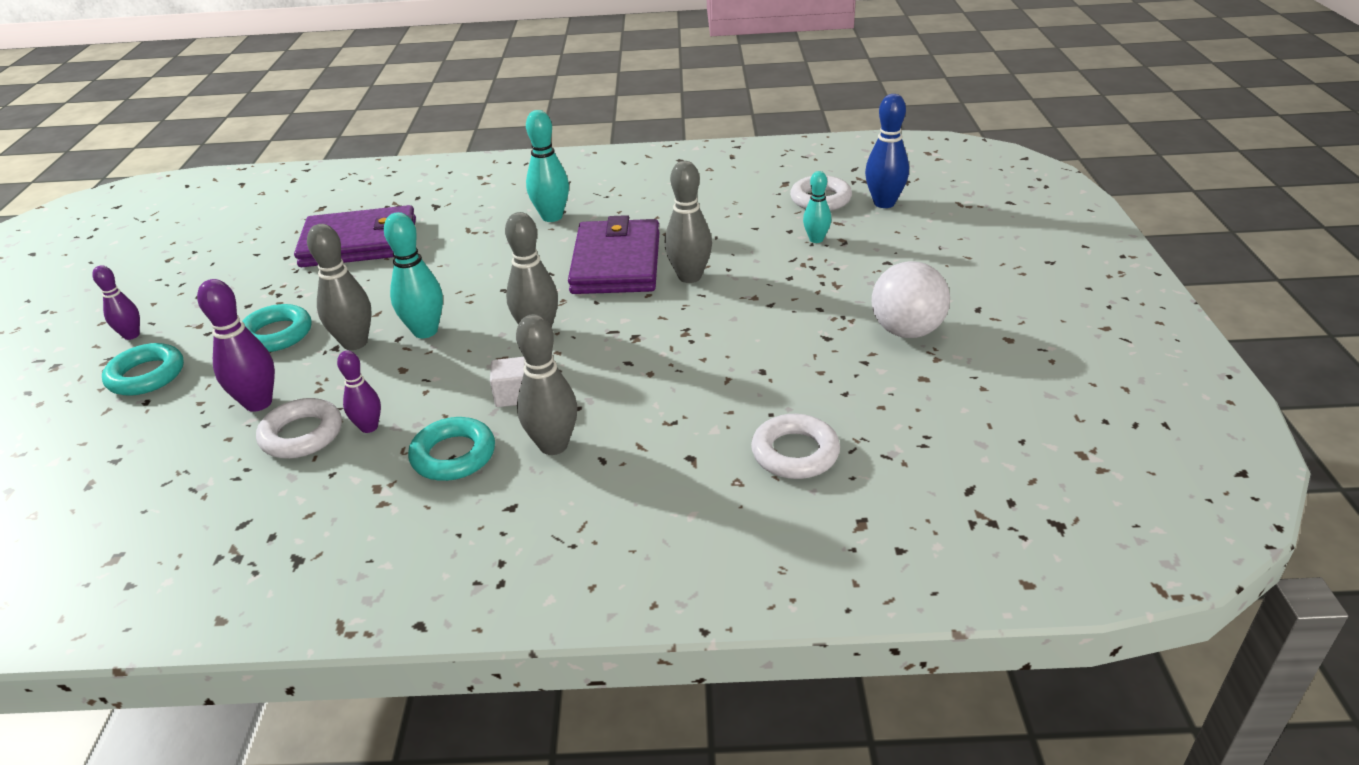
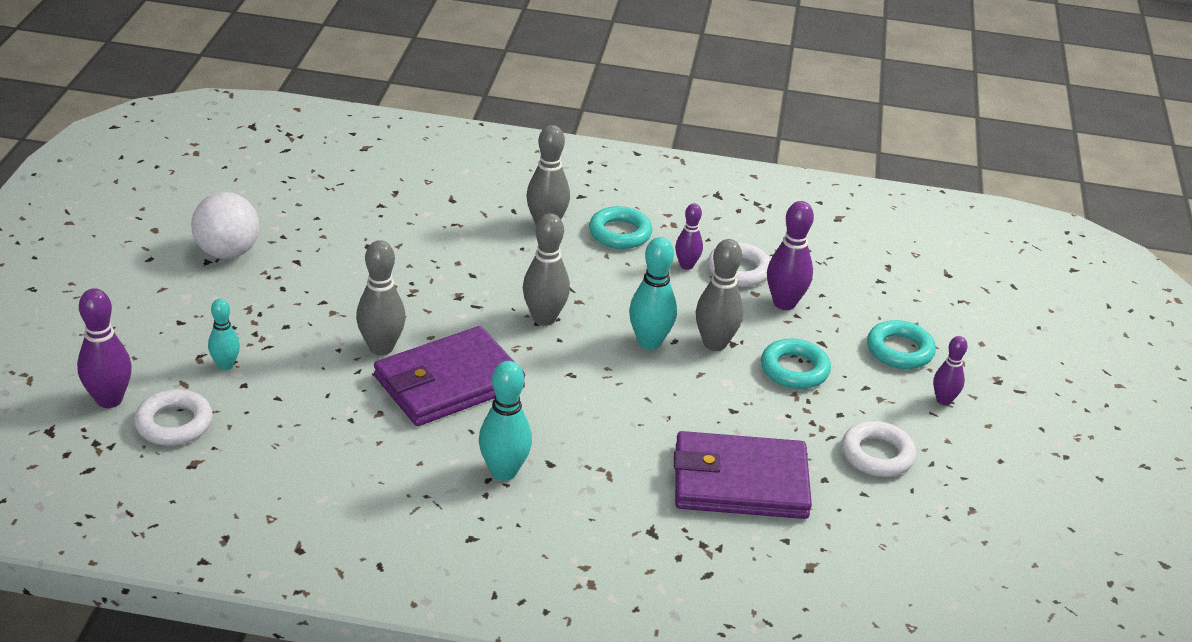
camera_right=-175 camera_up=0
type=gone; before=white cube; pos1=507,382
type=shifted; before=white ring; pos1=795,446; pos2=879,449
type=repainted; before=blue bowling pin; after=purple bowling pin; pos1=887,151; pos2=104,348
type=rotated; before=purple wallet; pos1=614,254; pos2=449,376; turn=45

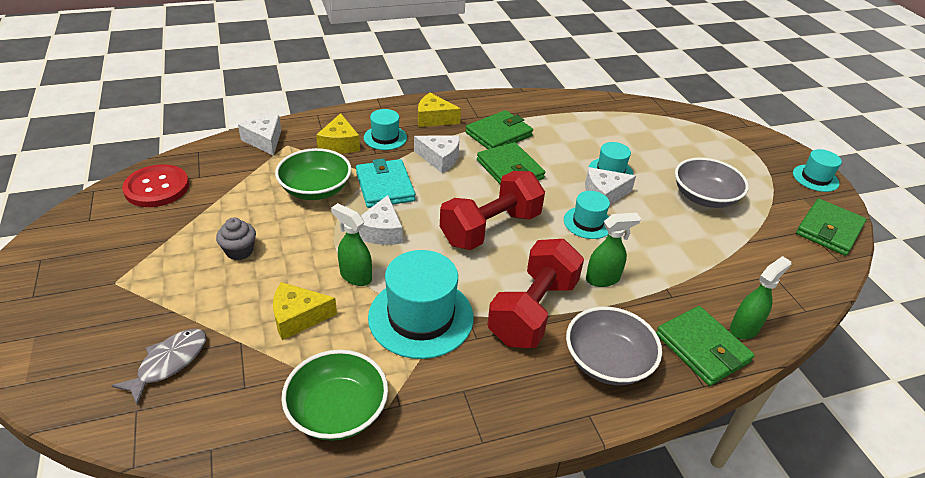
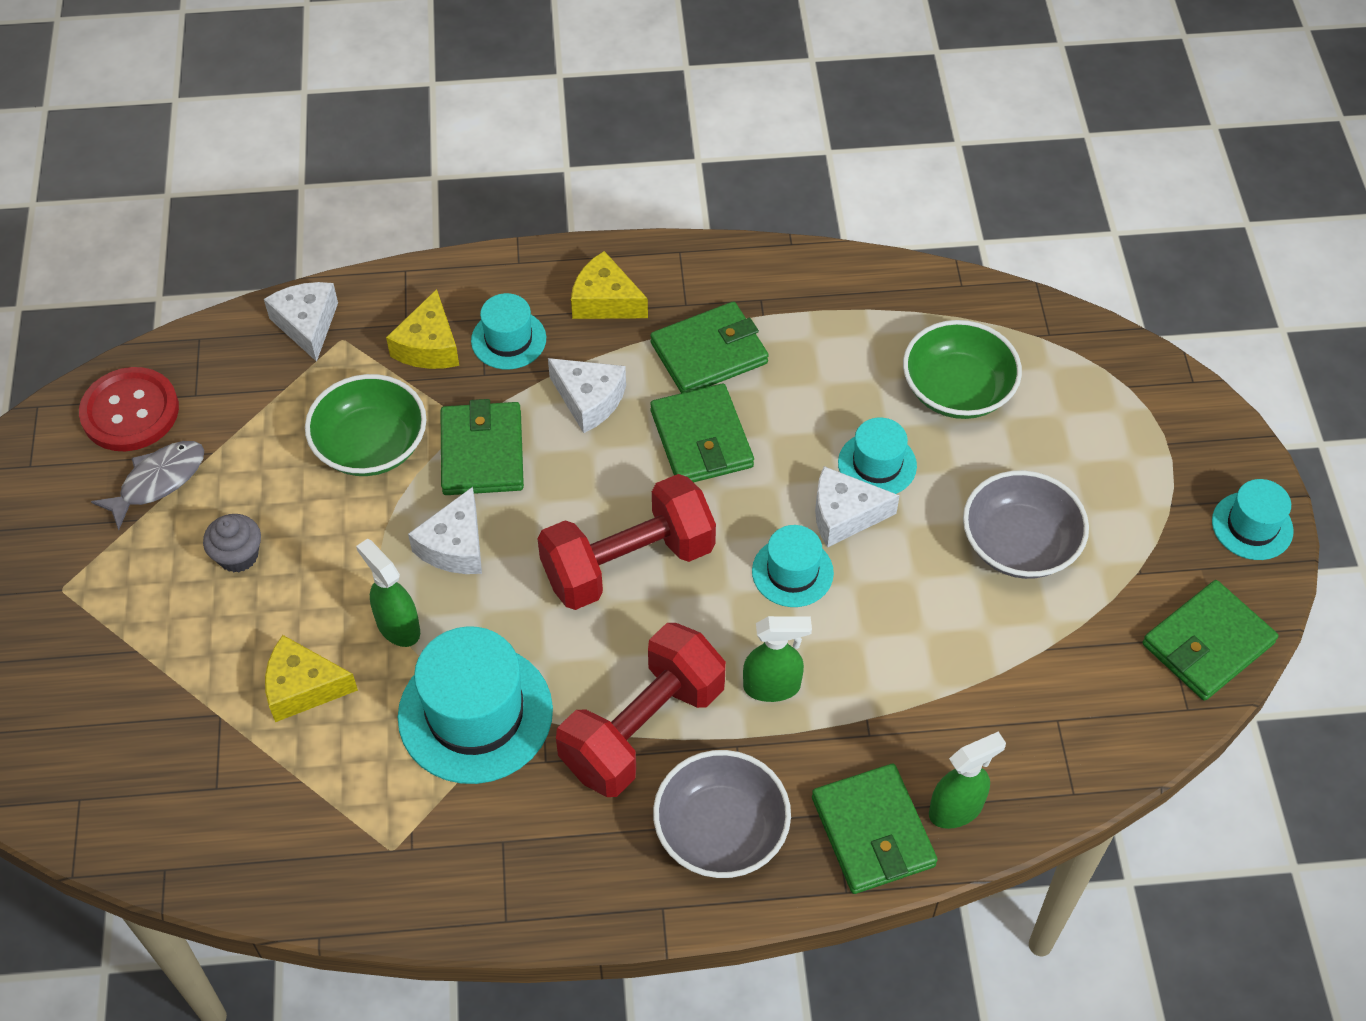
camera_right=15 camera_up=15
type=shifted; before=grey fish; pos1=158,367; pos2=147,485
type=shifted; before=green bowl; pos1=334,395; pos2=962,369
type=repainted; before=turquoise wallet; after=green wallet; pos1=385,183; pos2=482,447

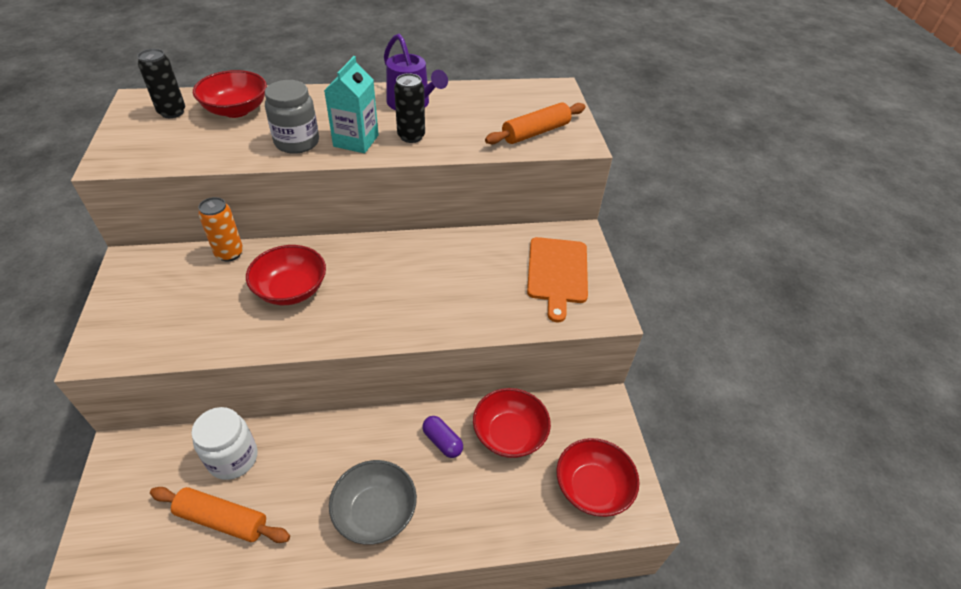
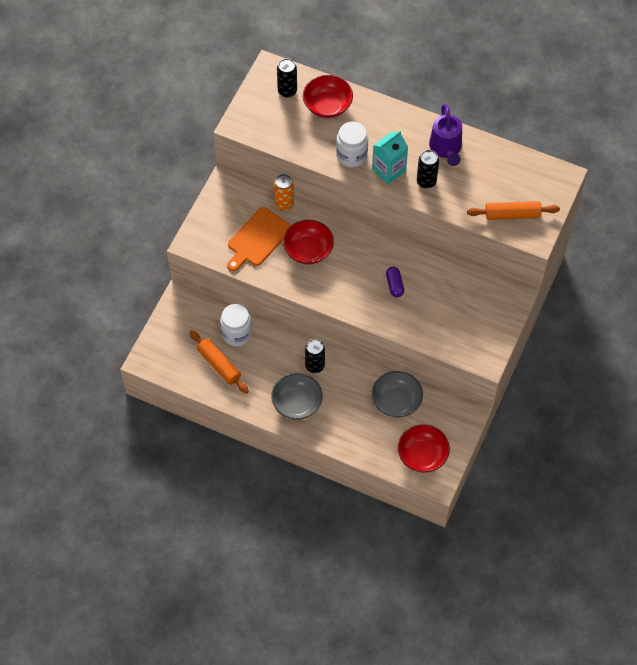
camera_right=35 camera_up=15
type=new; after=black can; pos2=315,356
type=shifted; before=purple capsule; pos1=442,437; pos2=395,281
type=shifted; before=orange cutting board; pos1=557,279; pos2=259,239
type=repainted; before=grey jar; after=white jar; pos1=292,117; pos2=352,144
type=repainted; before=red bowl; after=grey bowl; pos1=512,423; pos2=397,394

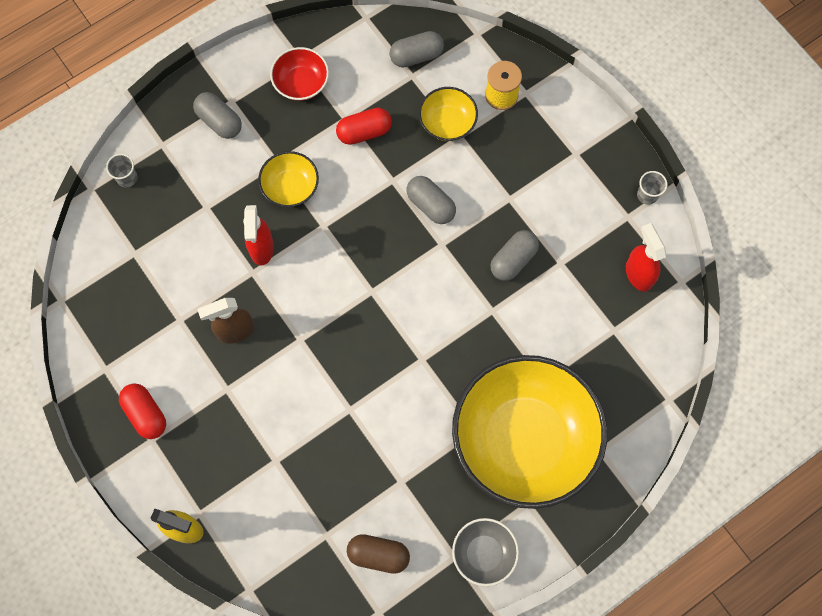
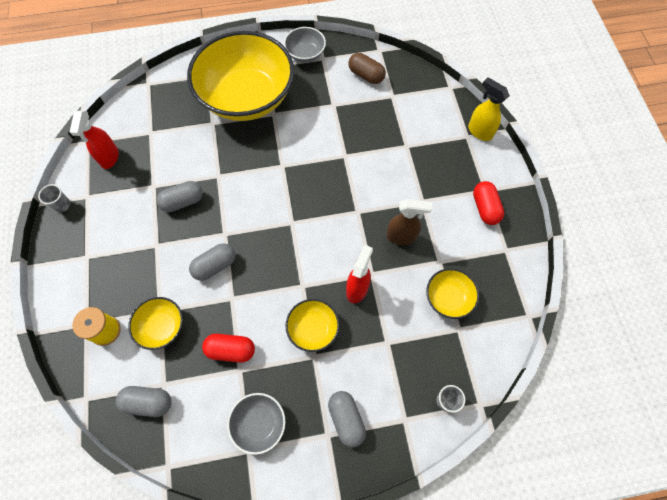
camera_right=-155 camera_up=-5
type=new; after=yellow bowl; pos2=452,293
type=repainted; before=red bowl; after=grey bowl; pos1=299,74; pos2=256,424
type=rotated; before=grey capsule; pos1=431,200; pos2=212,262; turn=75

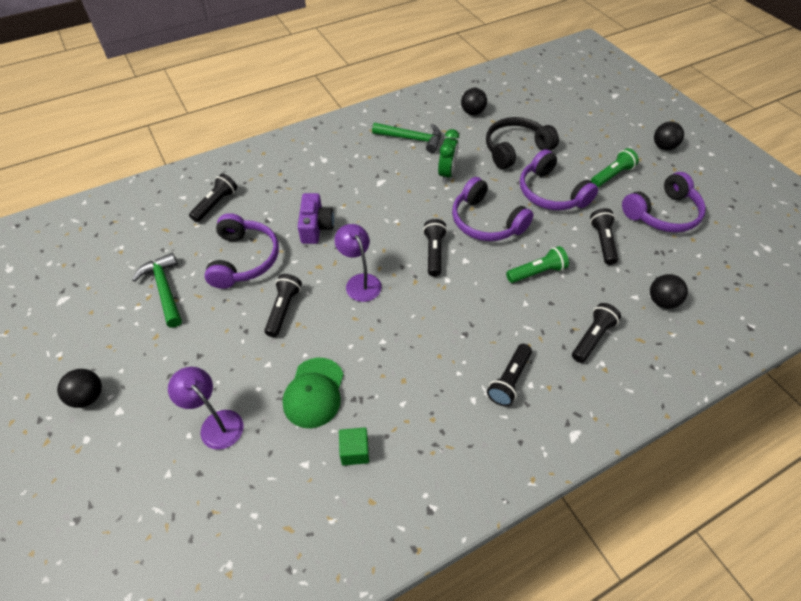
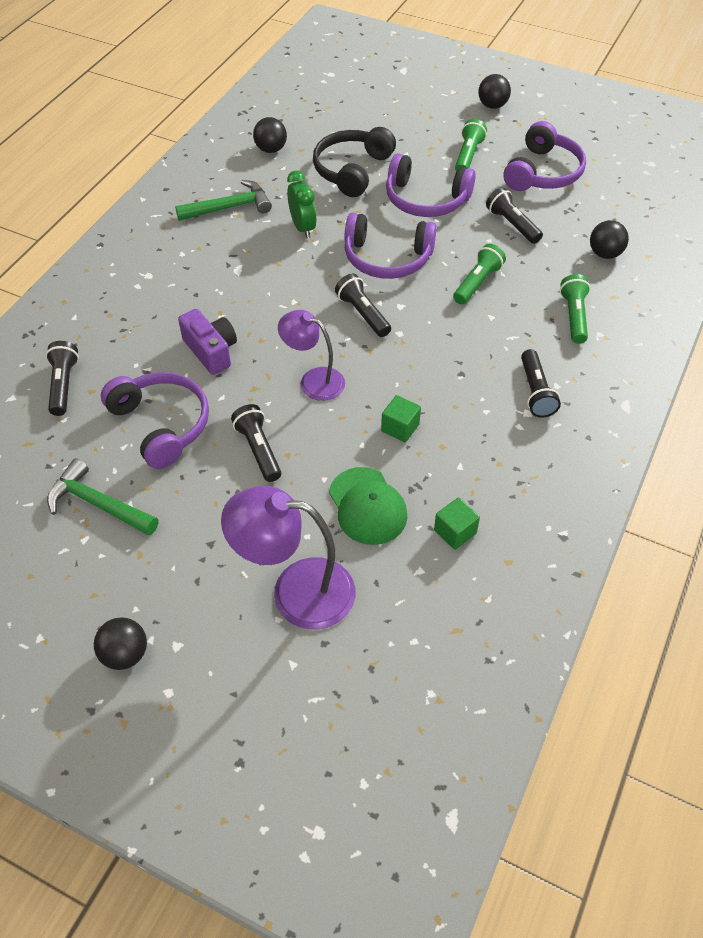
camera_right=-35 camera_up=0
type=new; after=green cube; pos2=401,418
type=repainted; before=black flashlight; after=green flashlight; pos1=596,333; pos2=575,309
type=scaled; before=purple lamp; pos1=205,408; pos2=288,558; scale=1.56

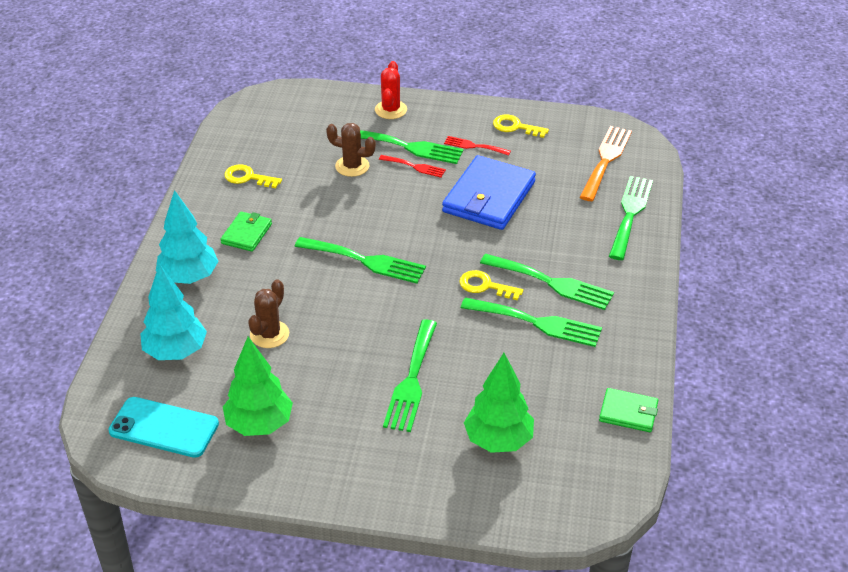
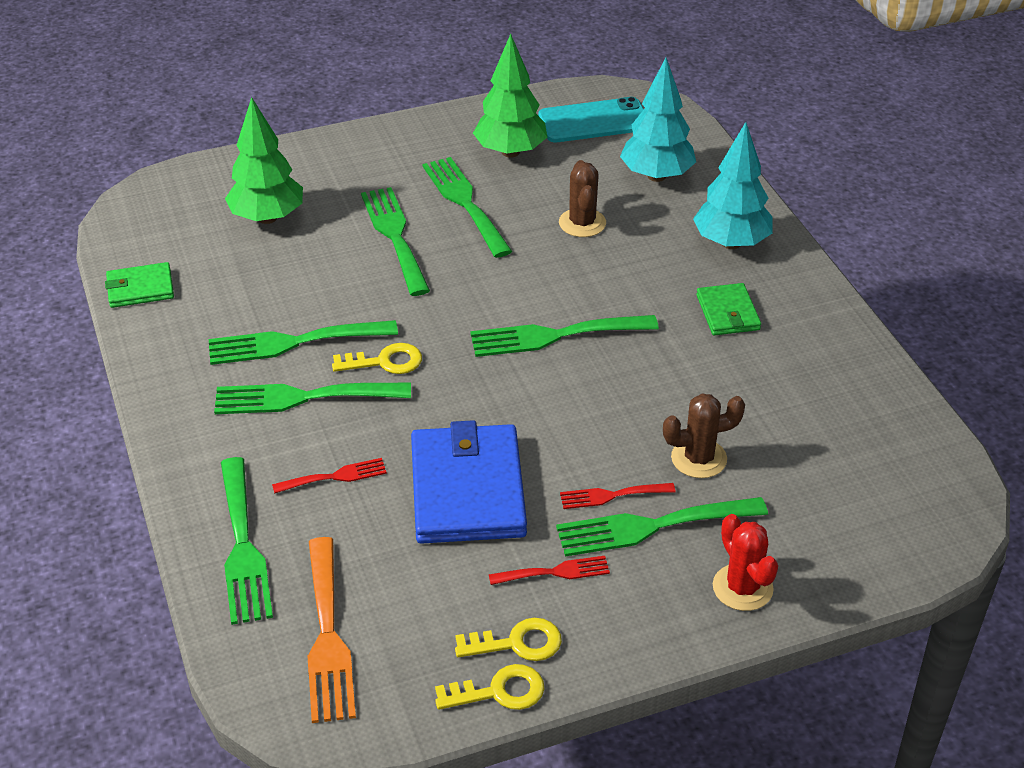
camera_right=150 camera_up=0
type=new; after=red fork; pos2=329,476
type=new; after=green fork; pos2=467,207
type=shifted; before=yellow key; pos1=253,176; pos2=490,687

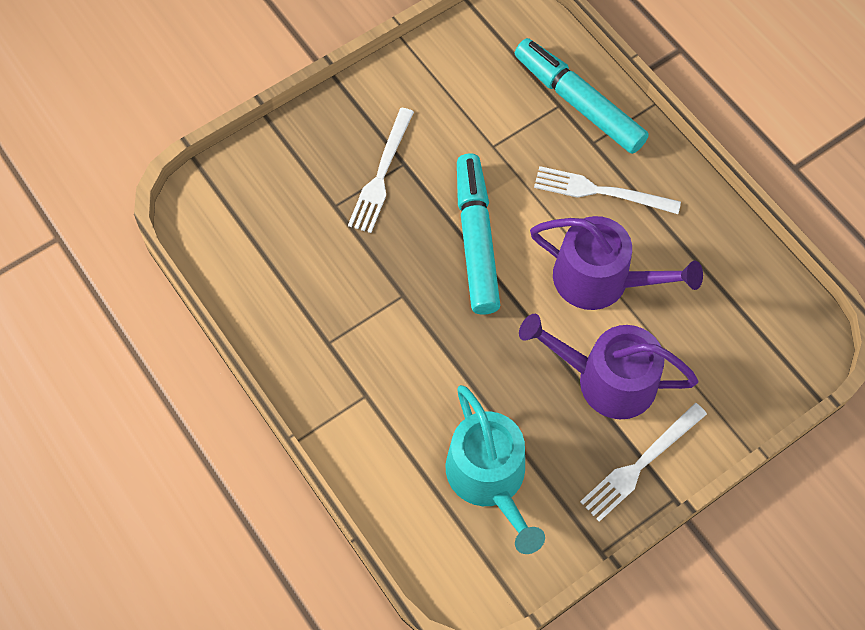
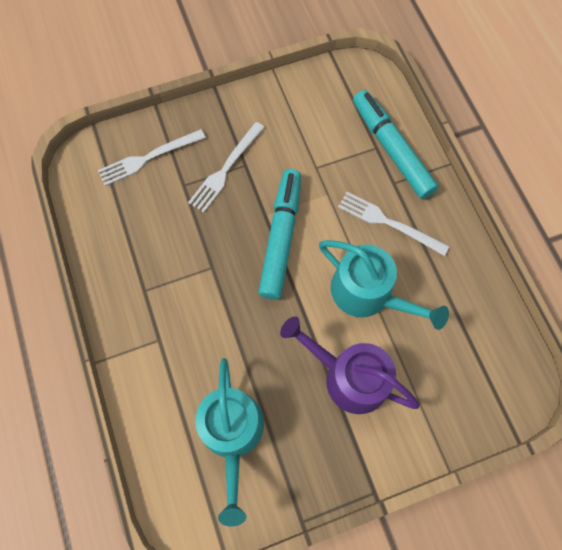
camera_right=15 camera_up=5
type=shifted; before=white fork; pos1=643,462; pos2=152,157
type=repainted; before=purple watering can; after=turquoise watering can; pos1=616,263; pos2=384,285

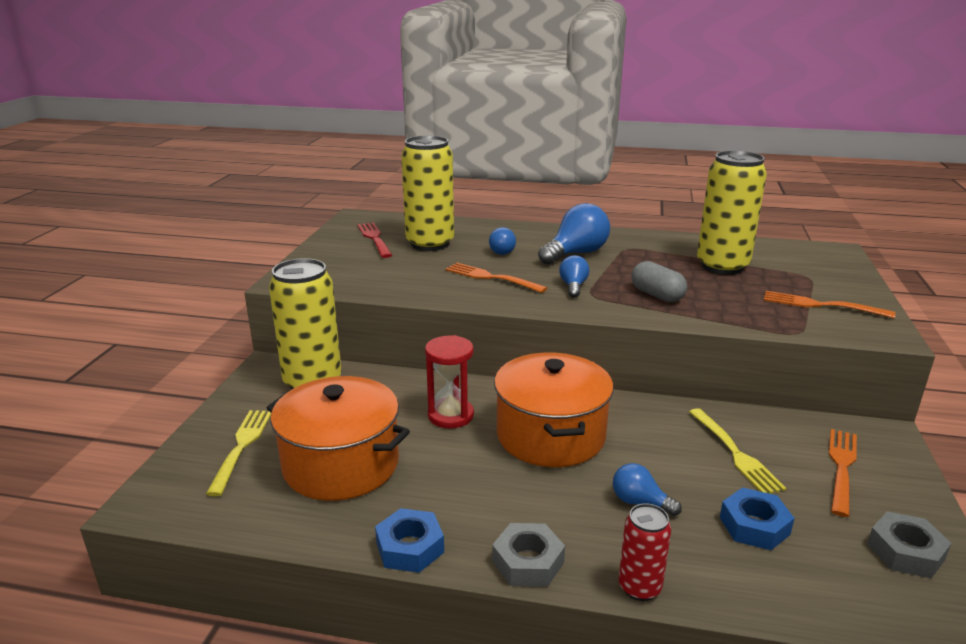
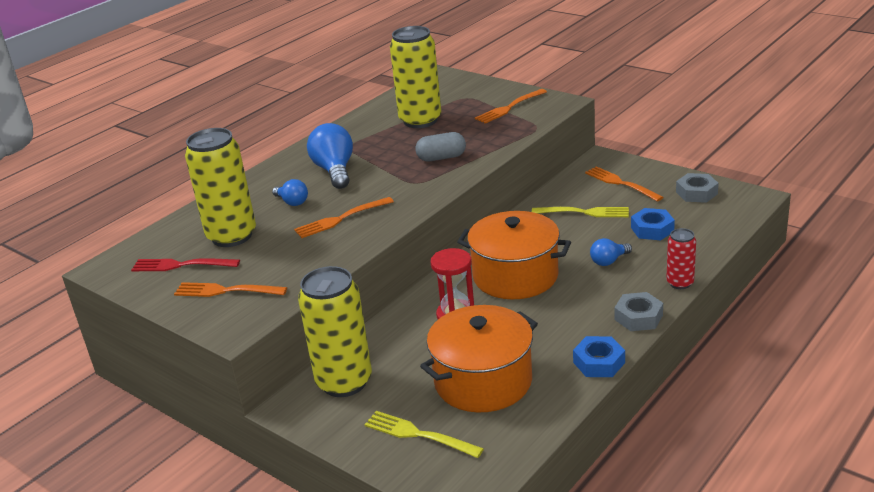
camera_right=-60 camera_up=5
type=gone; before=blue light bulb; pos1=574,276
type=new; after=orange fork; pos2=230,289

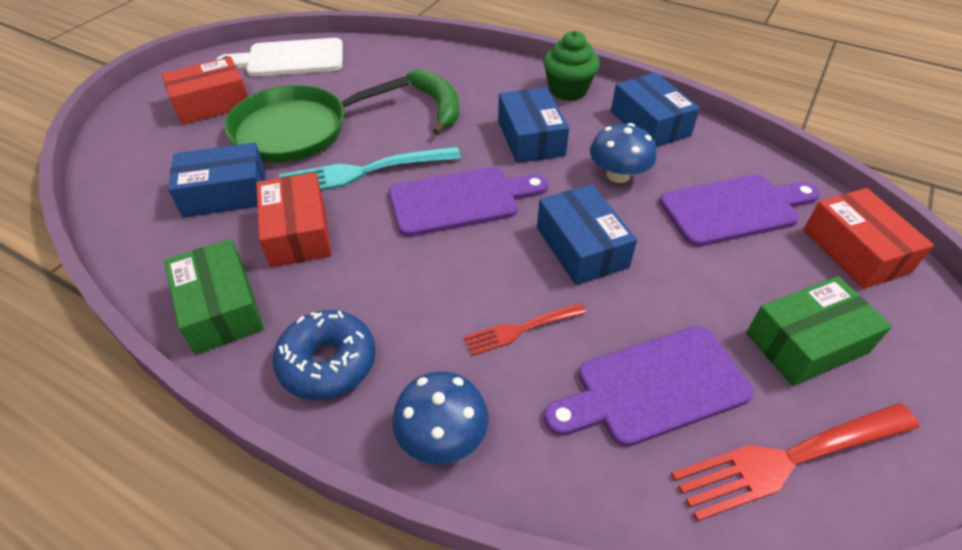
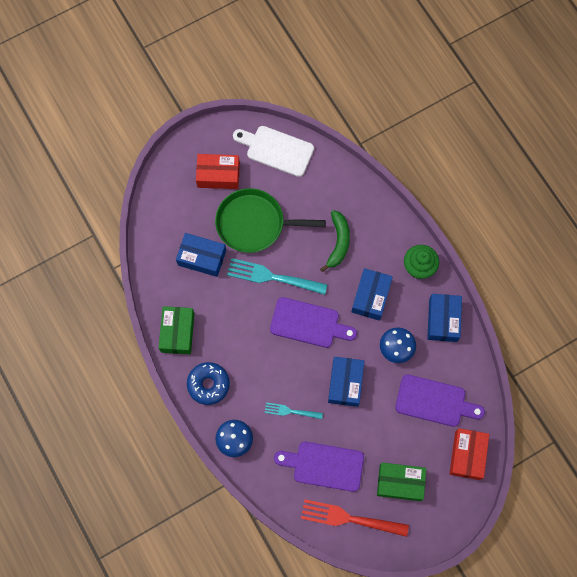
camera_right=30 camera_up=25
type=gone; before=red box; pos1=294,220
type=repainted; before=red fork; after=turquoise fork; pos1=525,329; pos2=294,410

